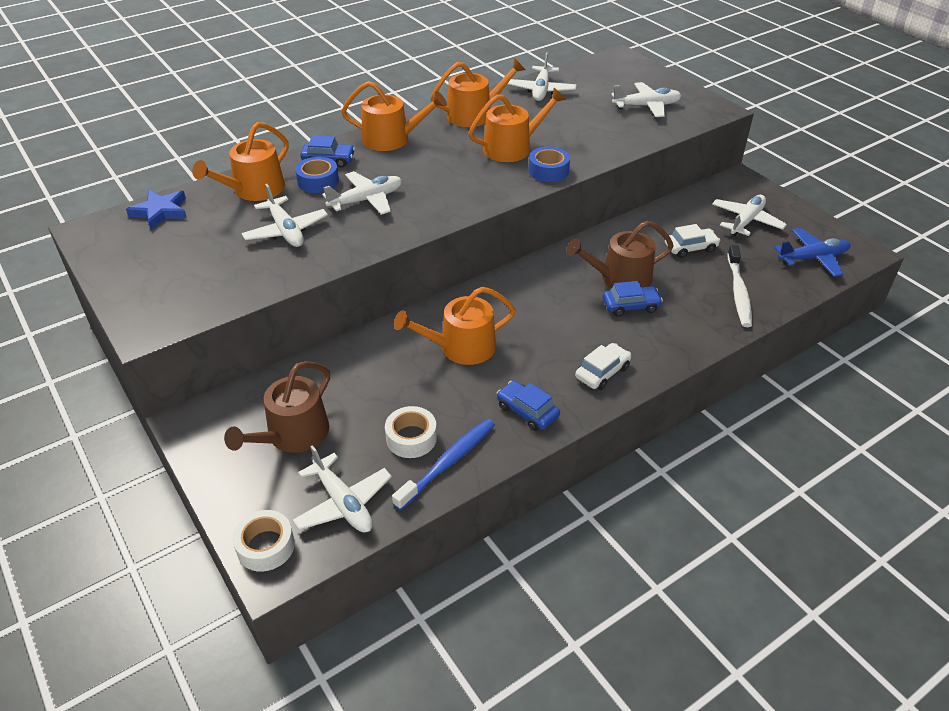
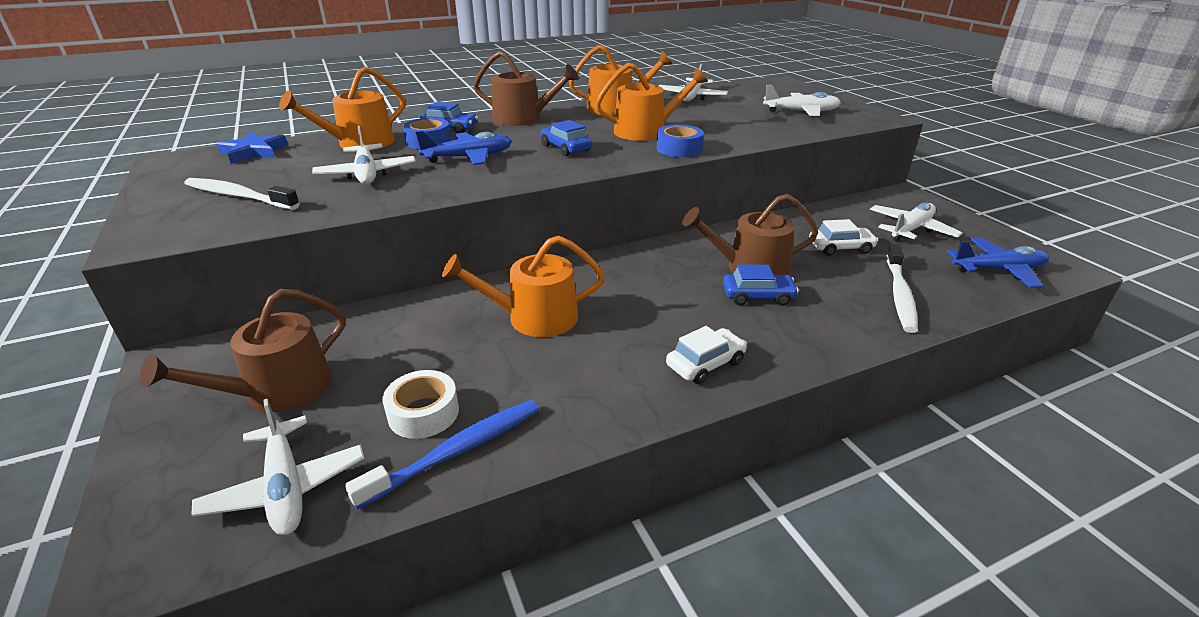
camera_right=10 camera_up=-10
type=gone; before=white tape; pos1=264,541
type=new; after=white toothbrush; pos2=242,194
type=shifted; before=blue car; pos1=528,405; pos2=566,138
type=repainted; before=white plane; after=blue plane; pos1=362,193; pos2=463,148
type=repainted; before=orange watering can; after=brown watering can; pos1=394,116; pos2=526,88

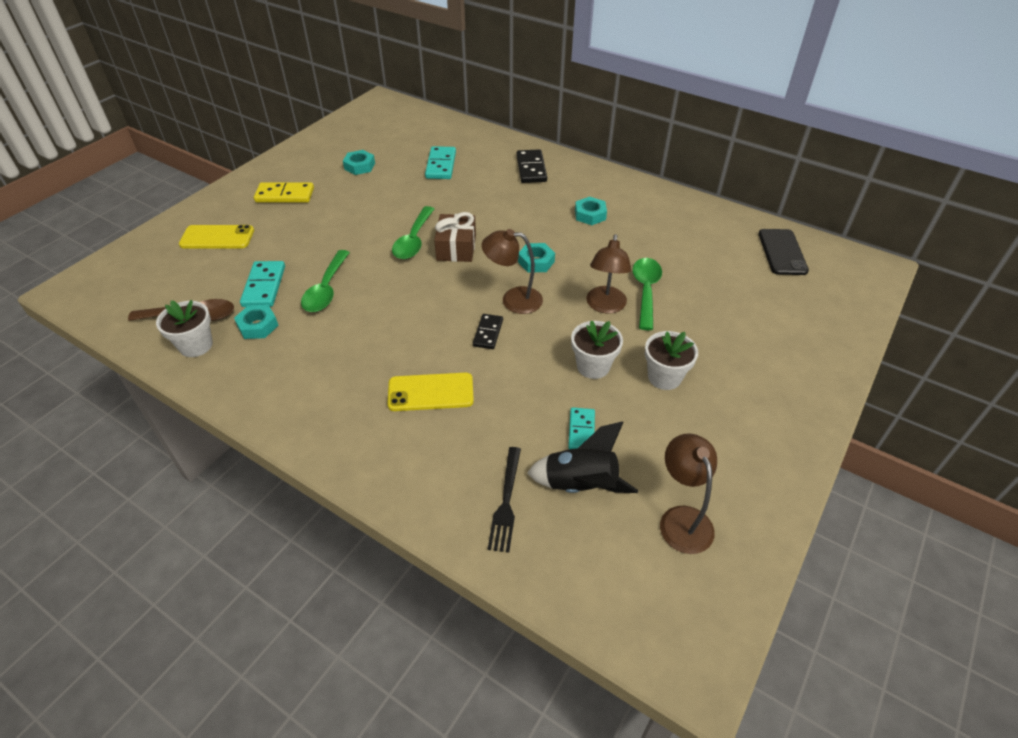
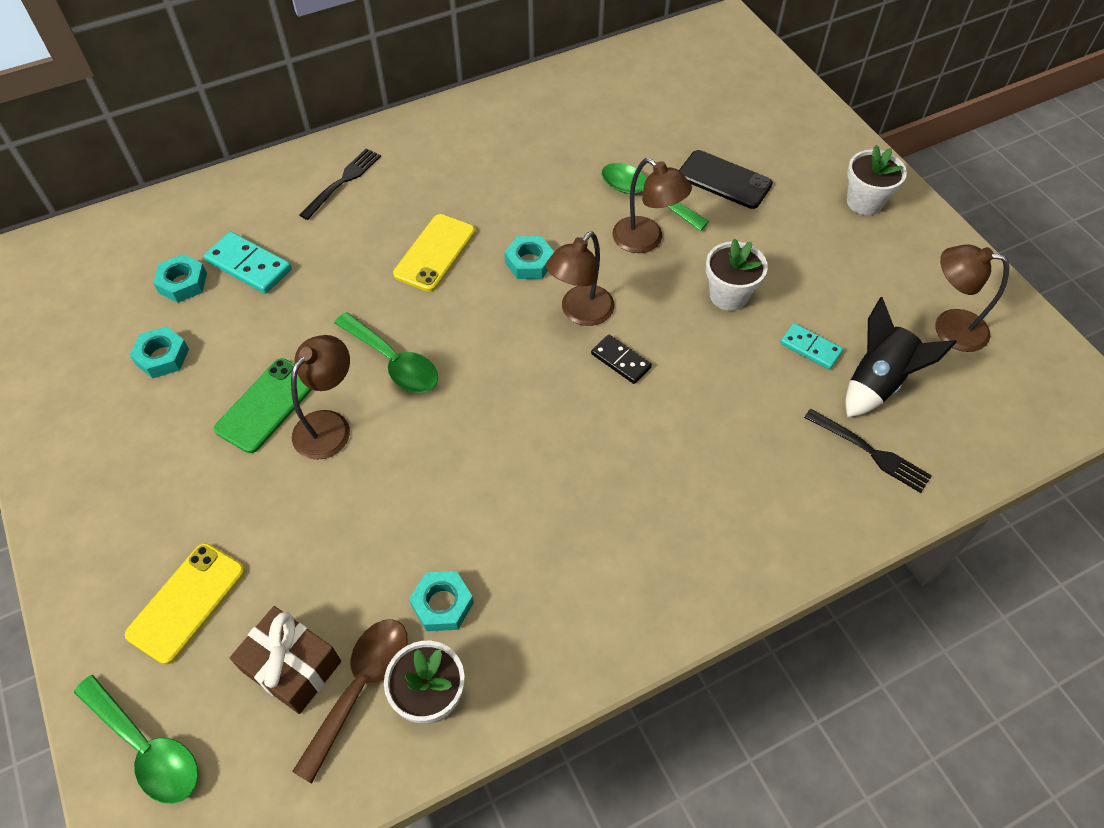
camera_right=-60 camera_up=10
type=gone; before=turquoise domino; pos1=262,284
type=gone; before=yellow domino; pos1=284,192
type=new; after=green phone; pos2=263,405
type=new; after=brown lamp; pos2=320,397
type=shifted; before=green spoon; pos1=325,281; pos2=136,739
type=shifted; before=yellow phone; pos1=430,391; pos2=434,253
type=shifted; before=brown gift; pos1=455,237; pos2=285,660
type=shifted; before=turquoise nut; pos1=591,211; pos2=180,278
type=shifted; before=white flower pot; pos1=671,360; pos2=877,180
type=shifted; before=black phone; pos1=783,252; pos2=726,179
type=swapped; before=black domino; after=black fork; pos1=532,166; pos2=340,184

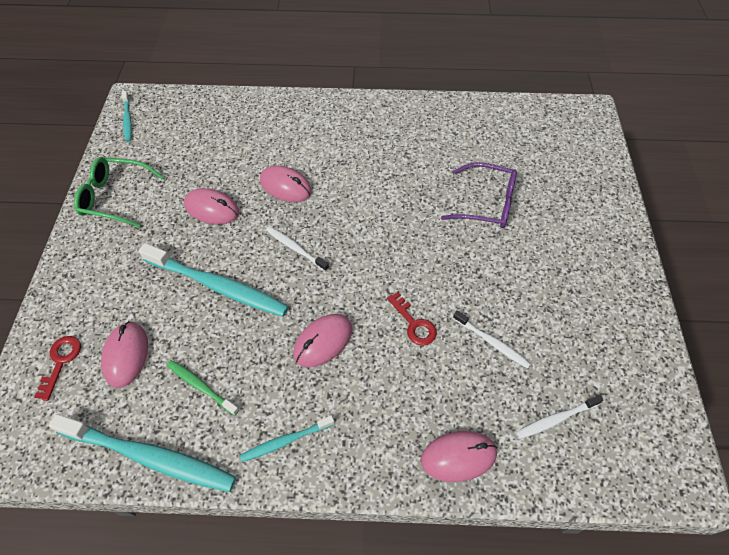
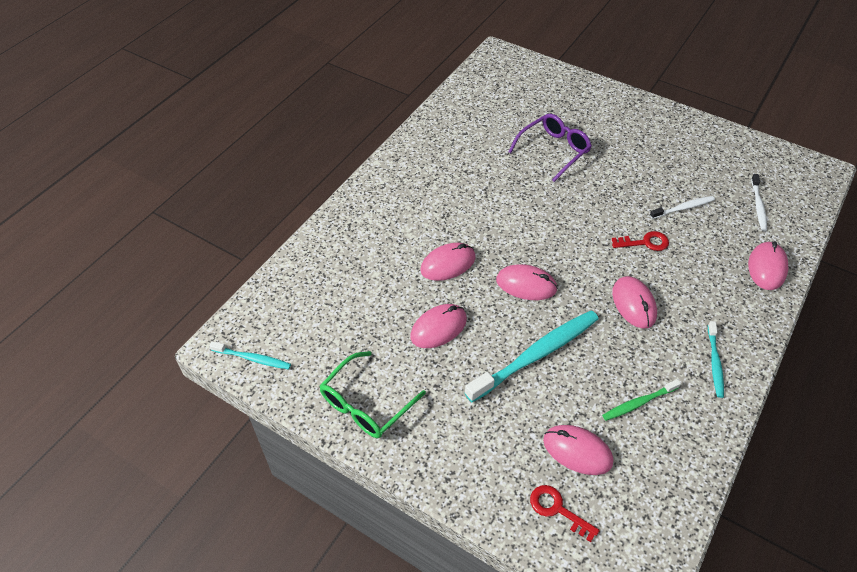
camera_right=-60 camera_up=-5
type=gone; before=turquoise toothbrush; pos1=142,453
type=swapped; before=white toothbrush; after=pink mouse; pos1=297,249; pos2=527,282

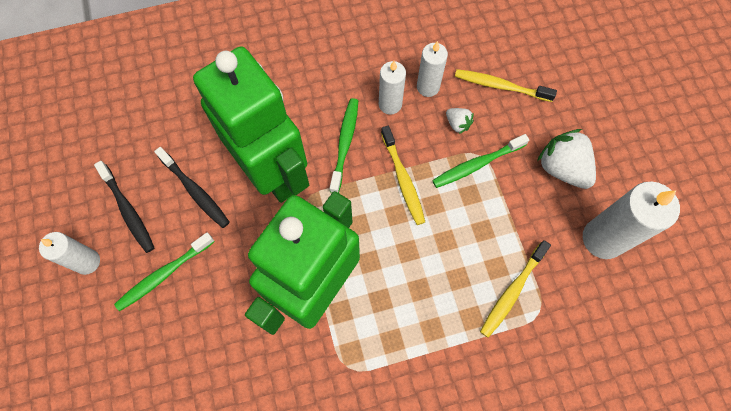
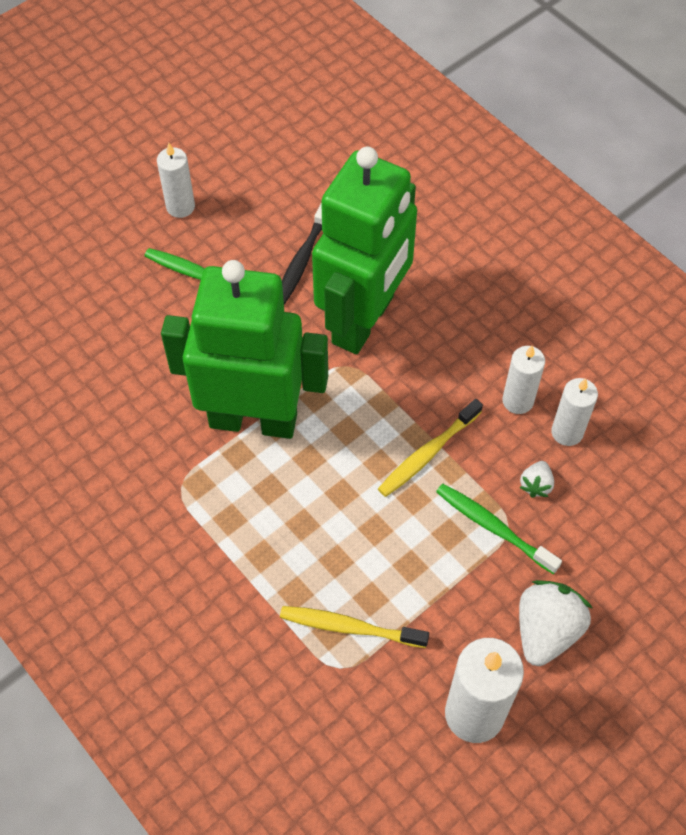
camera_right=65 camera_up=-10
type=gone; before=black toothbrush; pos1=124,207
type=gone; before=green toothbrush; pos1=344,145
type=gone; before=yellow toothbrush; pos1=506,85

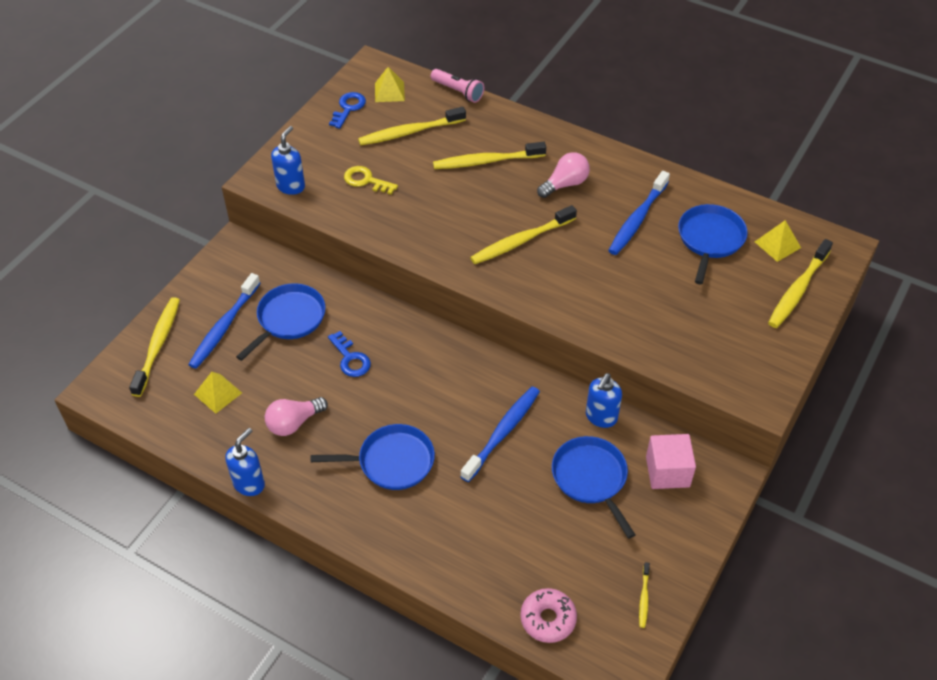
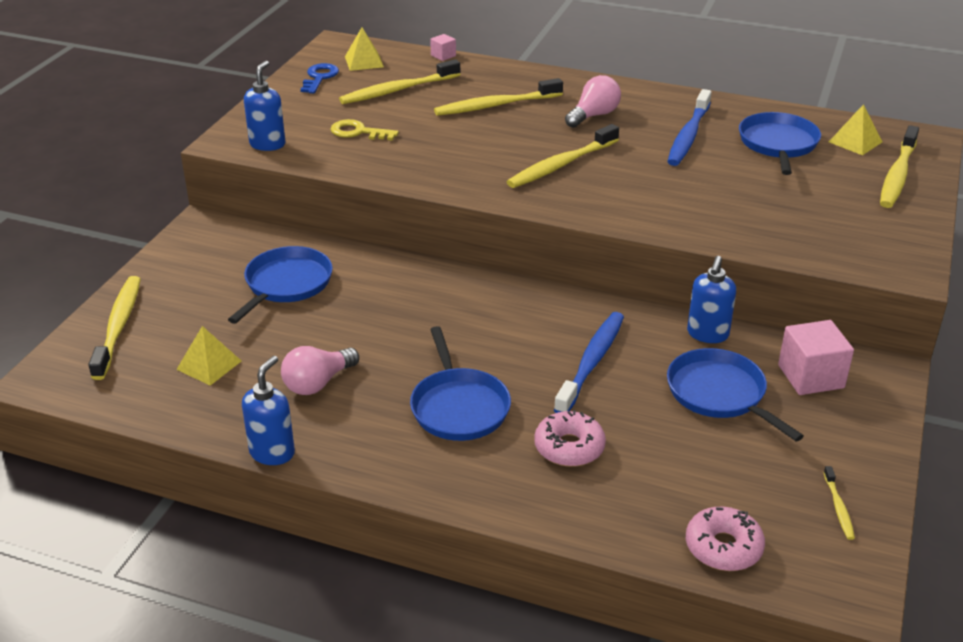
camera_right=-10 camera_up=-15
type=gone; before=blue toothbrush; pos1=224,321
type=gone; before=blue key; pos1=349,354
type=new; after=pink donut; pos2=570,438
type=swapped; before=pink flashlight; after=pink cube; pos1=457,86; pos2=443,47
type=rotated; before=blue pan; pos1=373,457; pos2=460,383; turn=90

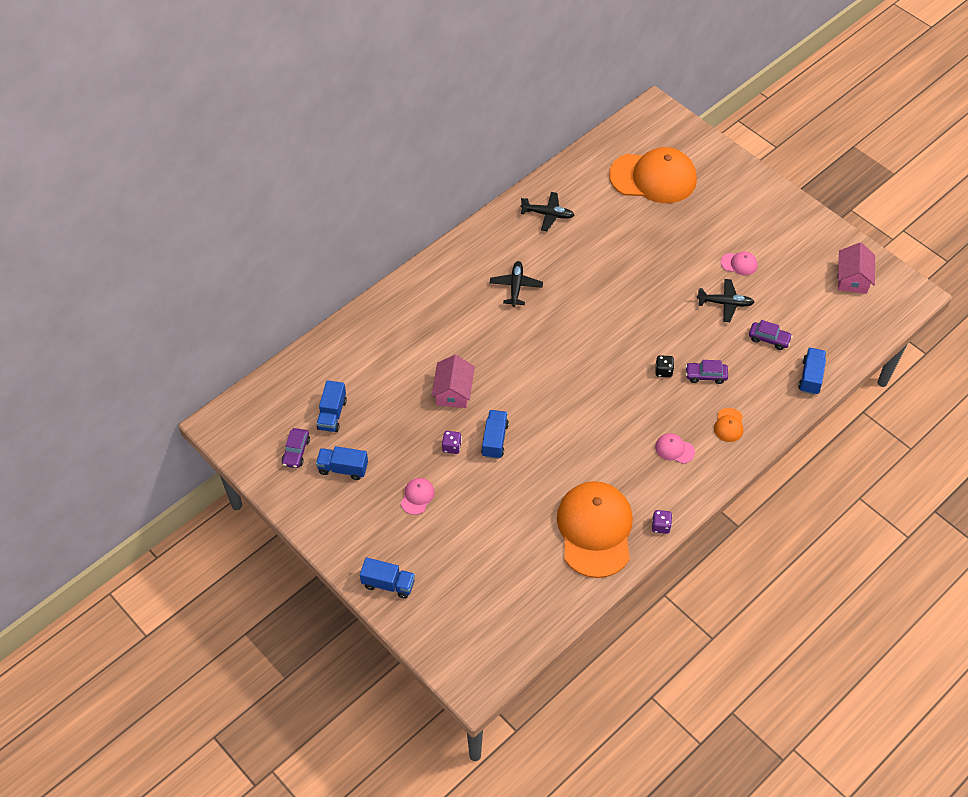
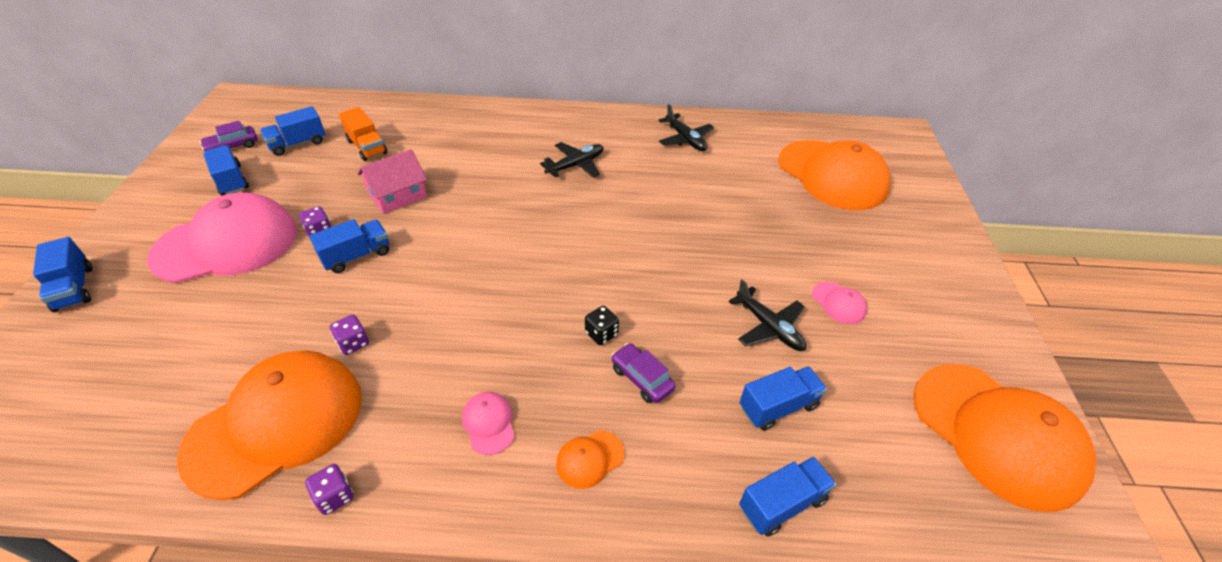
camera_right=45 camera_up=-10
type=new; after=purple dice; pos2=349,335
type=new; after=orange truck; pos2=363,134
type=swapped; before=purple car; after=blue truck; pos1=771,335; pos2=783,398
type=swapped; before=pink house; after=orange cap; pos1=856,268; pos2=1005,438
type=scaled; before=pink cap; pos1=418,496; pos2=222,238; scale=2.49

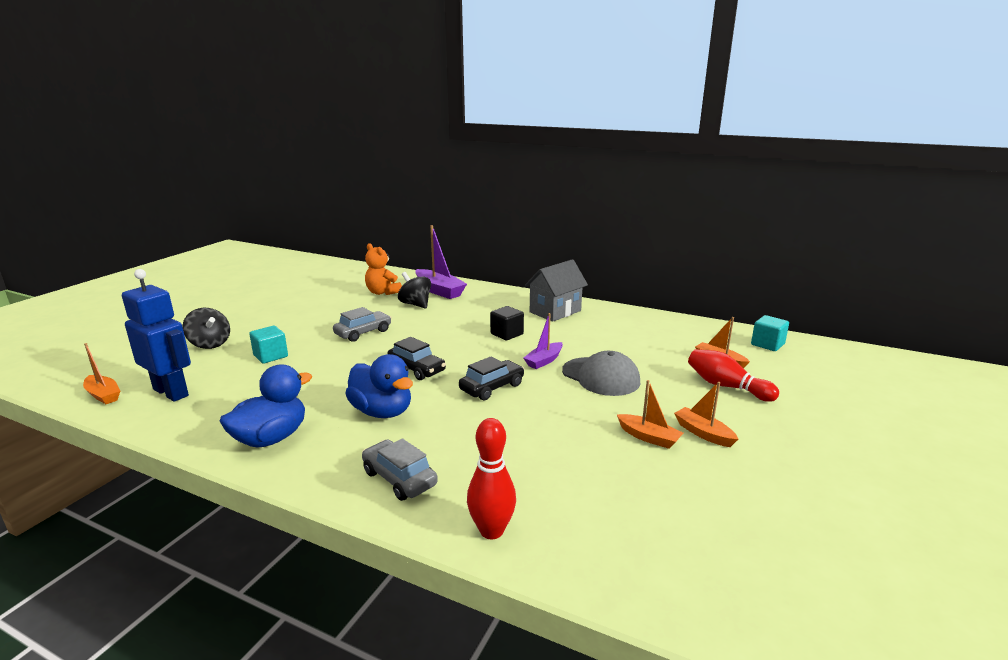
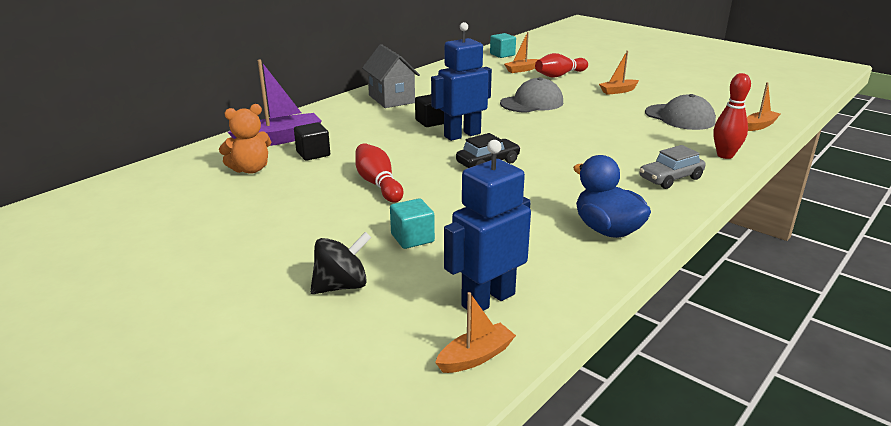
camera_right=-75 camera_up=5
type=gone; before=blue duck; pos1=379,386
type=gone; before=black car; pos1=491,378
type=gone; before=purple boat; pos1=543,341
type=new; after=blue robot; pos2=461,81
type=new; after=grey cap; pos2=680,112
type=shifted; before=orange boat; pos1=650,414; pos2=763,106
type=swapped; before=grey car; after=red bowling pin; pos1=362,324; pos2=379,173
type=swapped; before=black spinning top; after=black cube; pos1=414,290; pos2=312,141

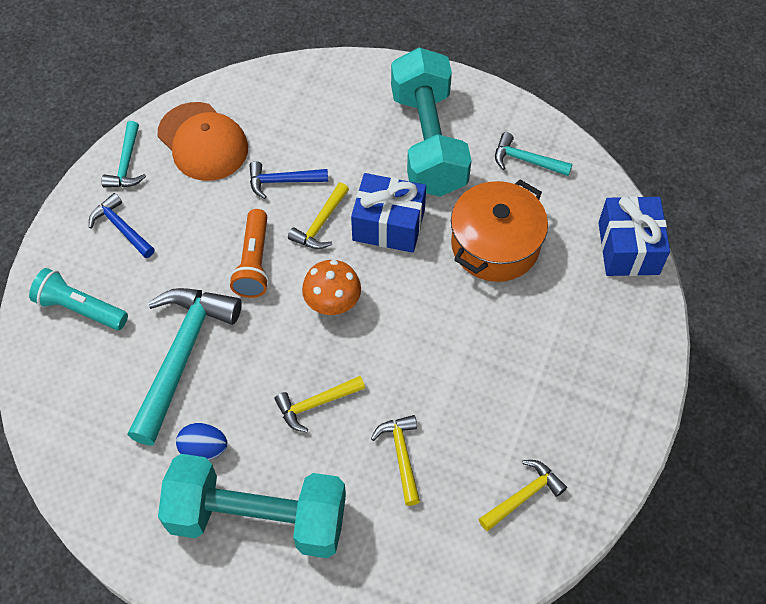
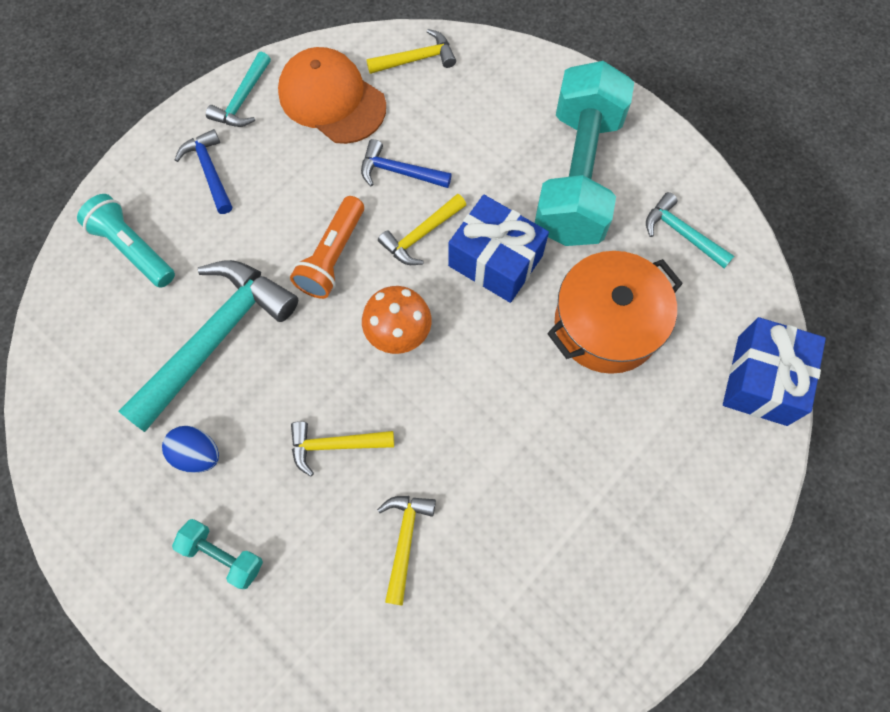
camera_right=20 camera_up=10
type=shifted; before=yellow hammer; pos1=523,495; pos2=411,51
type=rotated; before=orange cap; pos1=203,141; pos2=332,95; turn=150
type=scaled; before=turquoise dumbbell; pos1=252,506; pos2=217,554; scale=0.42

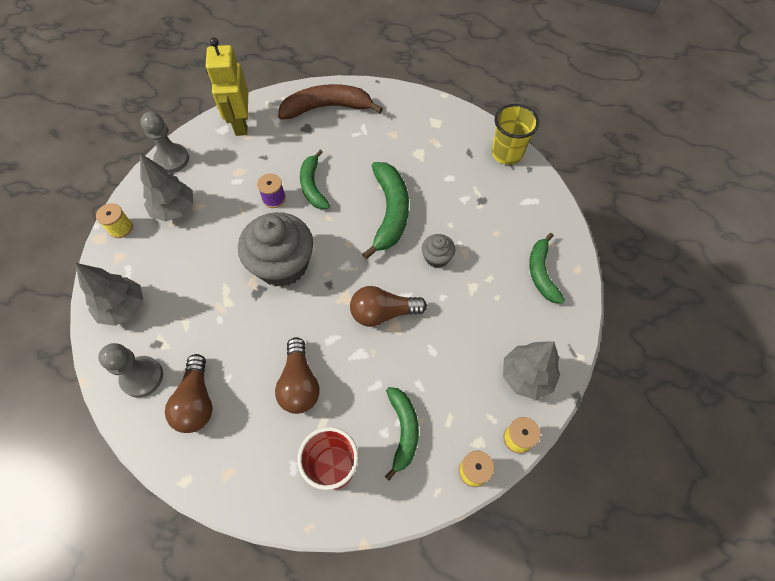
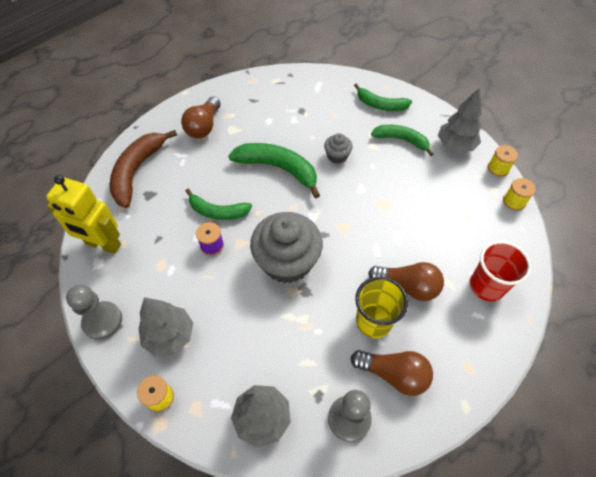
camera_right=-65 camera_up=-5
type=shifted; before=brown light bulb; pos1=388,306; pos2=201,117
type=shifted; before=green banana; pos1=402,433; pos2=402,140
type=shifted; before=yellow cup; pos1=515,134; pos2=381,307

